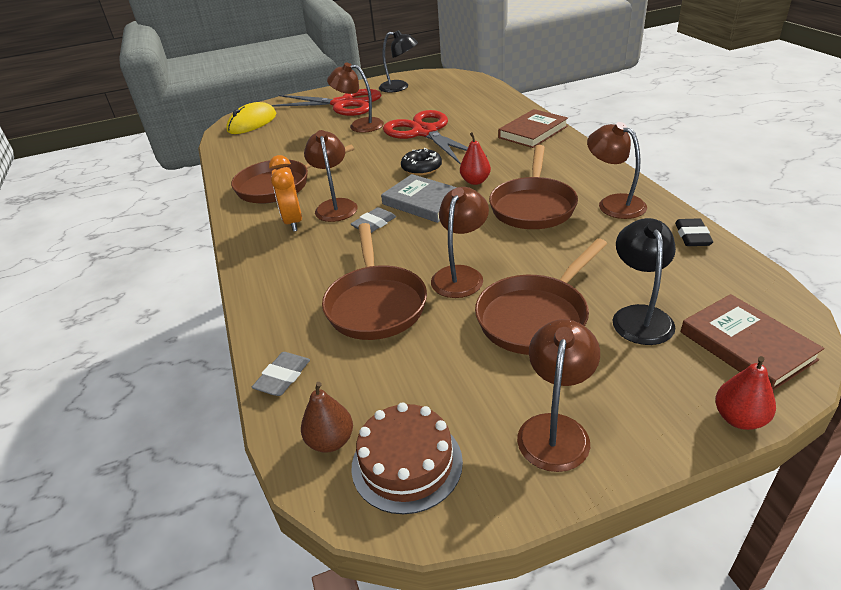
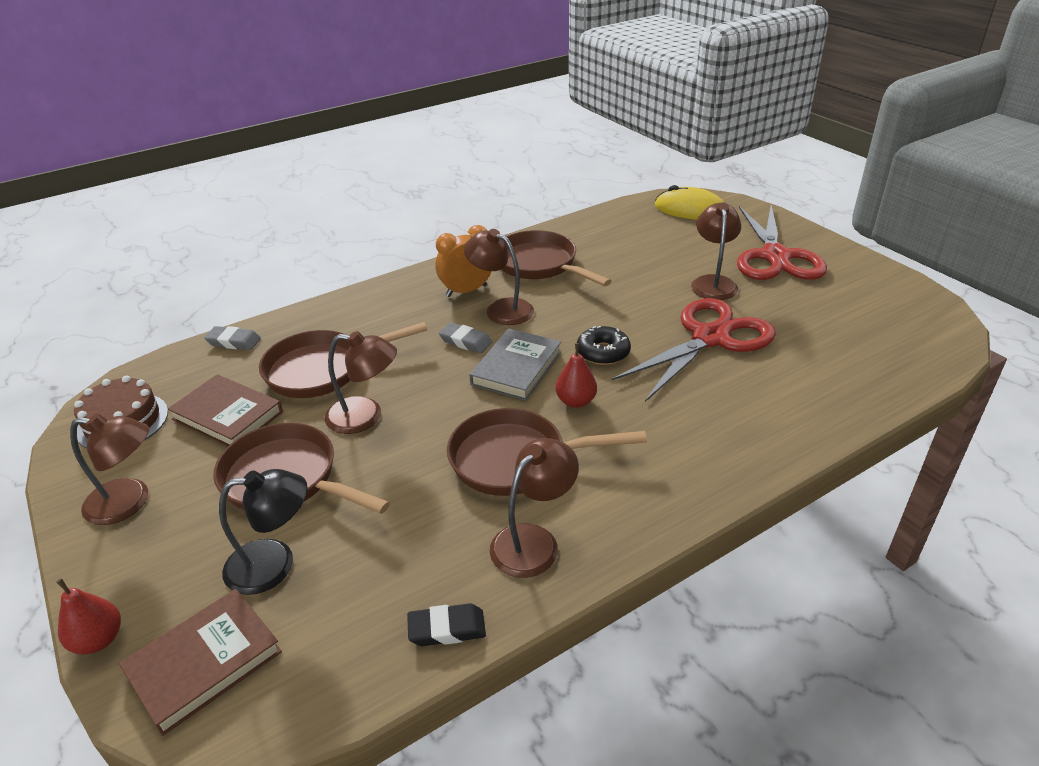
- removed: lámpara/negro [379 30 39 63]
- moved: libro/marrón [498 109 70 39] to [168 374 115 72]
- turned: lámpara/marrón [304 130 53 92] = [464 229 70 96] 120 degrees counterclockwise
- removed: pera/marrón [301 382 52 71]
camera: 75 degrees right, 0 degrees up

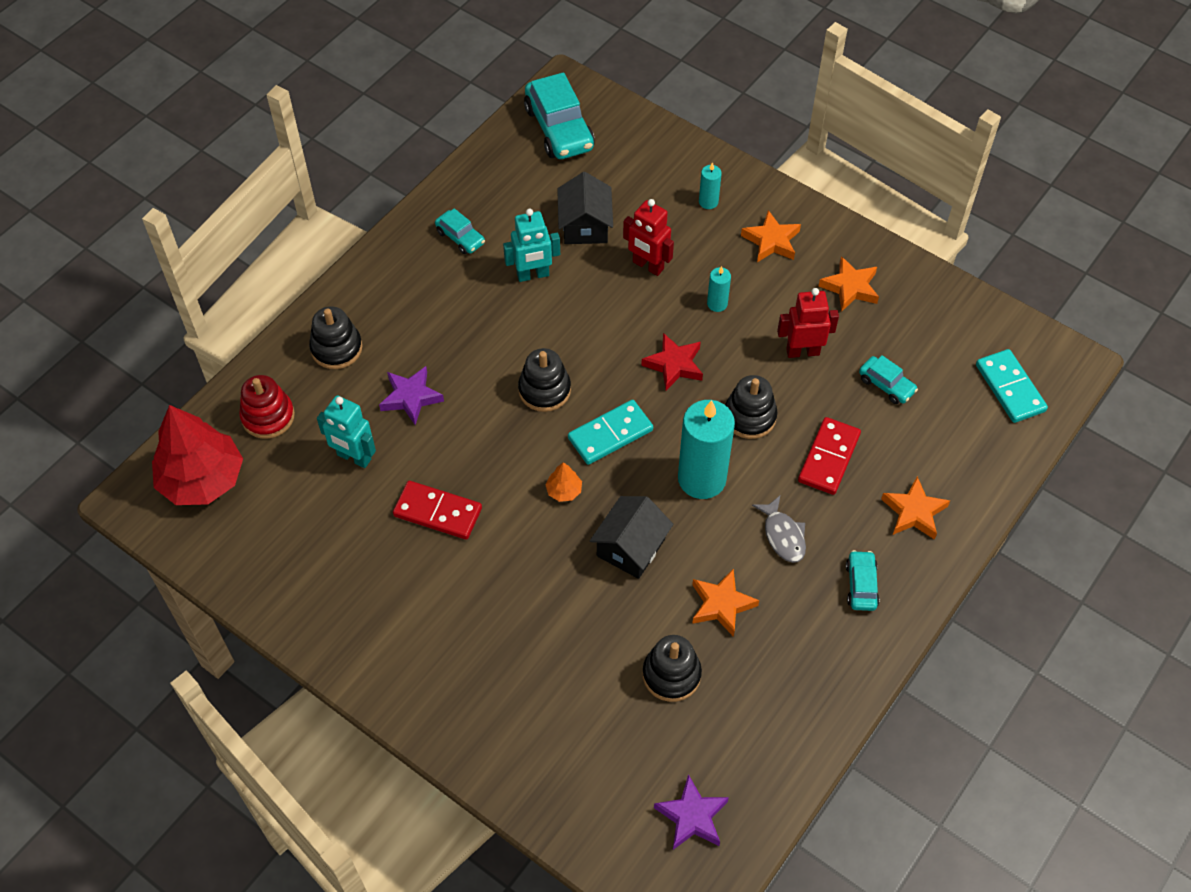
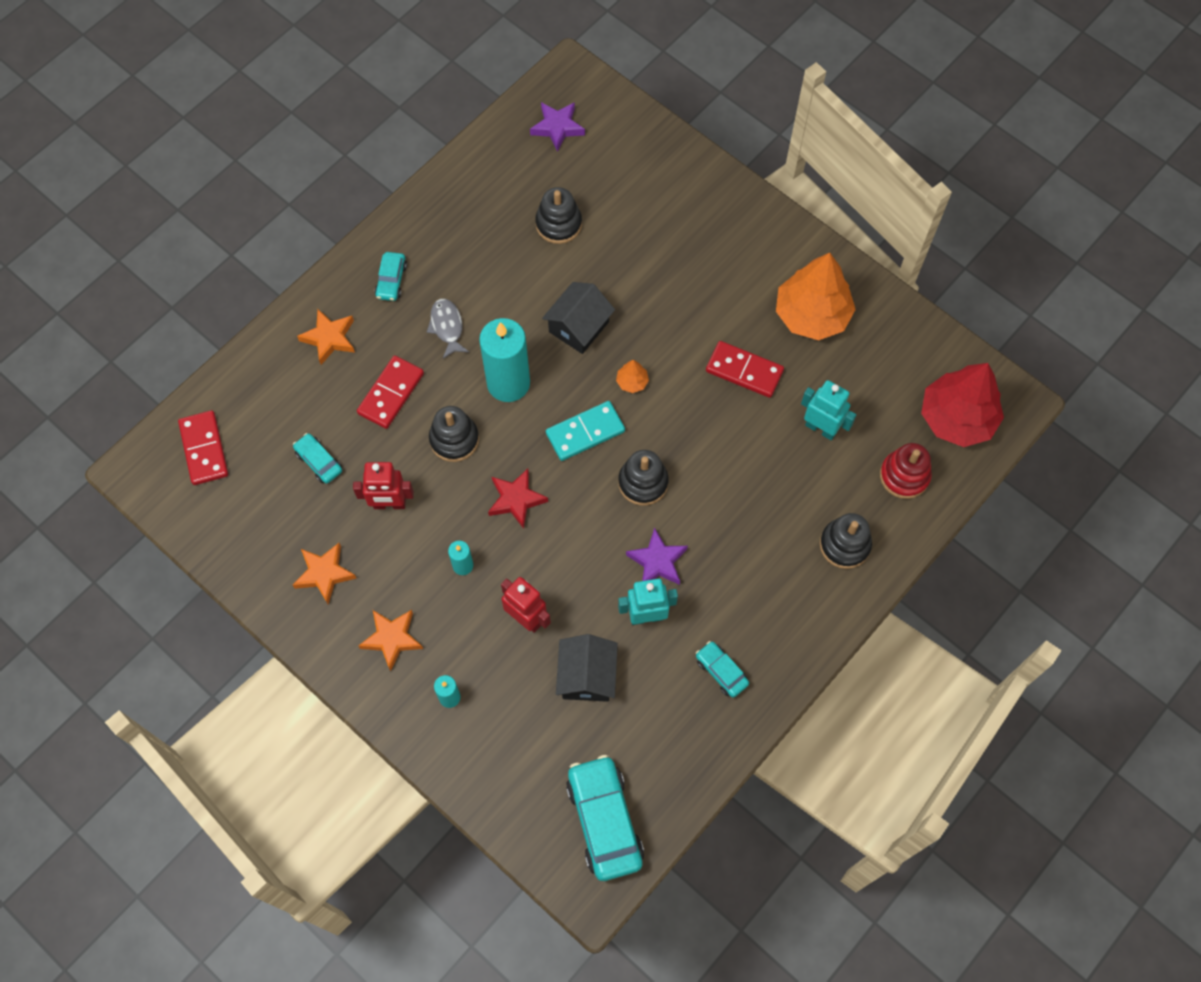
- recoloured: ficha de dominó/turquesa [976 349 72 74] to ficha de dominó/rojo [178 410 50 75]
- moved: estrella/morado [379 366 65 59] to [626 527 62 58]
- removed: estrella/naranja [692 568 67 69]
- added: árbol/naranja [776 253 80 87]
camera: 175 degrees left, 10 degrees up

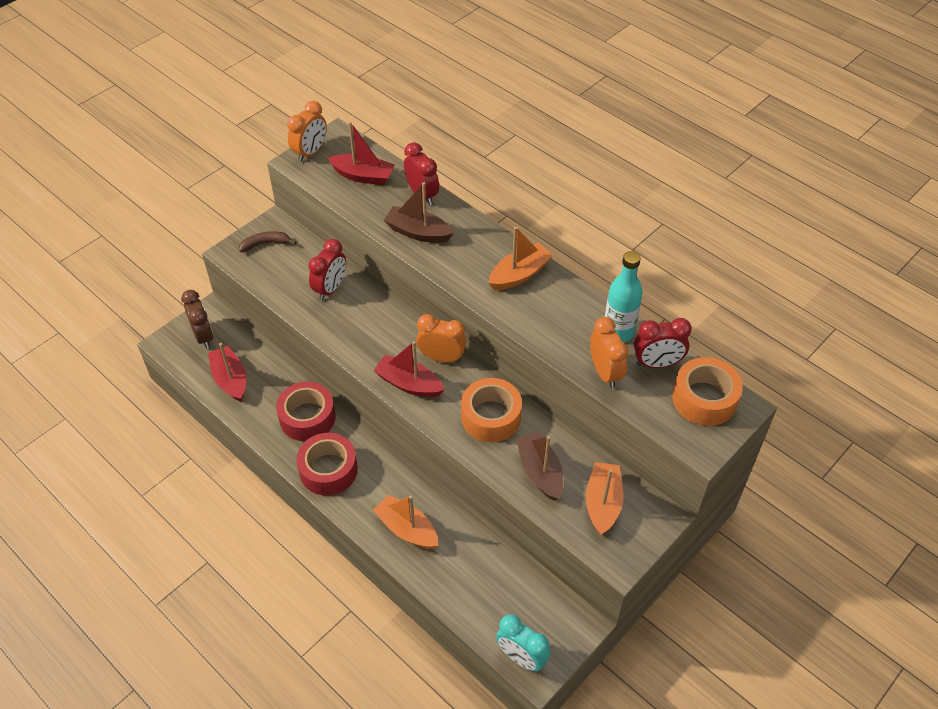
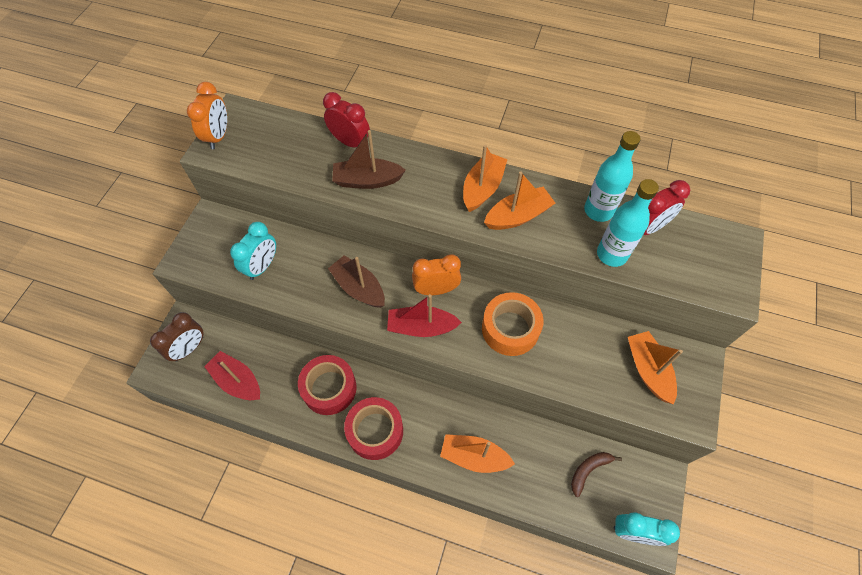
- removed: barco/rojo [328 122 67 63]
- moved: plátano/marrón [239 231 57 21] to [571 452 51 45]
- removed: despertador/rojo [308 239 38 61]
- turned: despertador/marrón [181 290 32 58] = [150 312 54 50] 90 degrees clockwise
- replaced: despertador/naranja [590 317 38 71] to botella/turquesa [597 179 62 88]
- removed: cinta adhesiva/naranja [672 357 71 69]
- moved: barco/marrón [516 432 47 69] to [328 255 57 53]
- added: barco/naranja [484 172 71 58]
- added: despertador/turquesa [230 222 46 58]
camera: 25 degrees left, 10 degrees up

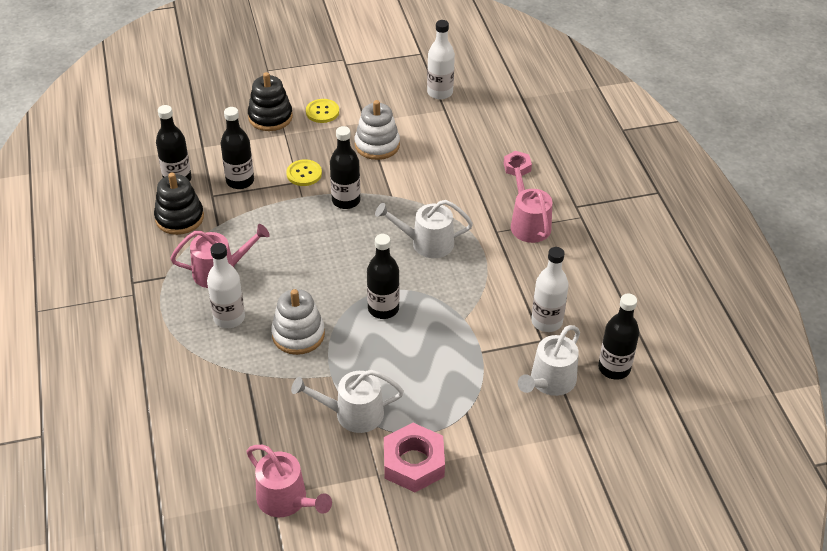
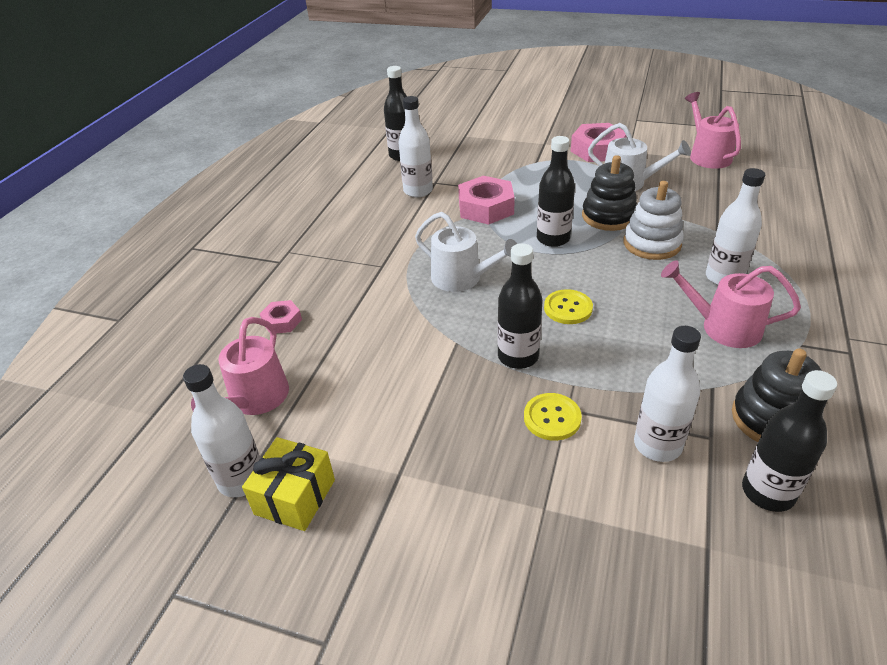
- moved: juguete apilable/negro [248 72 45 59] to [582 155 55 76]
- moved: botón/amarillo [306 99 33 24] to [544 289 49 35]
- removed: juguete apilable/blanco [355 100 45 60]
- recoloured: botella/negro [221 107 33 82] to botella/blanco [634 326 67 136]
- moved: regadera/rosa [508 159 44 84] to [191 317 98 98]
- removed: regadera/blanco [518 325 62 71]
- added: tuerca/rosa [458 176 57 49]
- added: regalo/amarillo [242 437 93 94]
camera: 145 degrees left, 5 degrees down

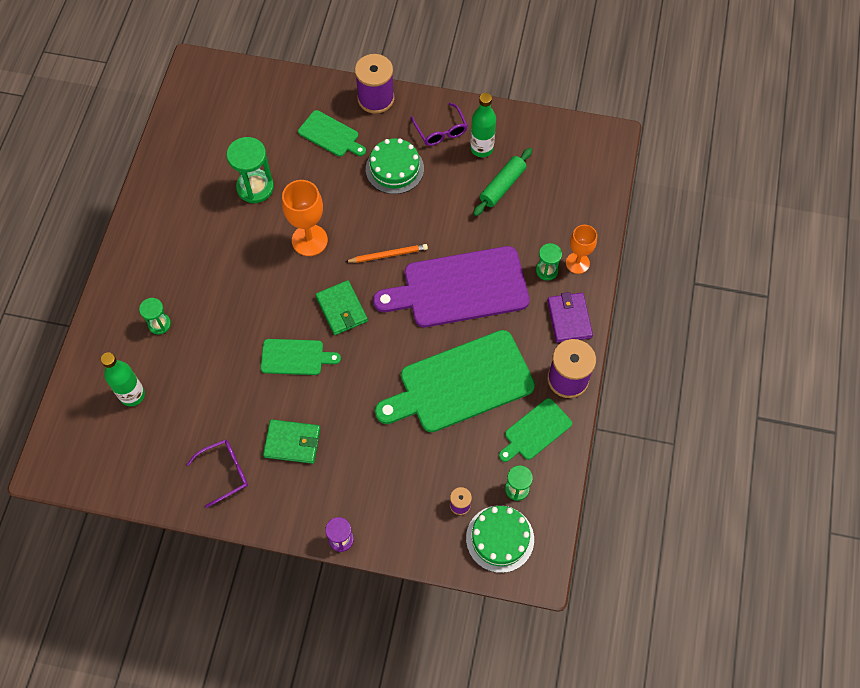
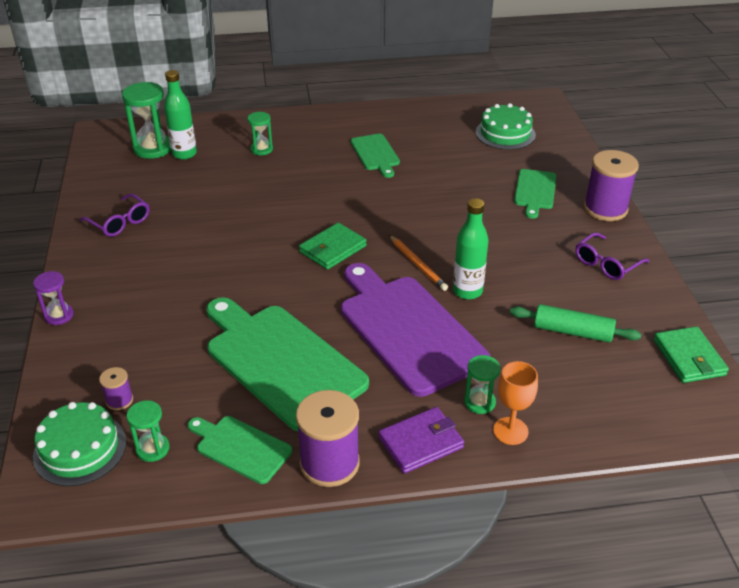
- moved: botella/verde [470 93 26 64] to [453 198 35 102]
- moved: reloj de arena/verde [226 137 48 66] to [122 82 49 77]
- moved: tarta/verde [366 138 58 56] to [476 103 60 47]
- removed: copa/naranja [282 180 46 76]
- moved: tabla de cortar/verde [261 339 80 36] to [351 134 49 44]
- moved: cartera/verde [263 419 57 45] to [654 326 75 57]
camera: 70 degrees right, 25 degrees down

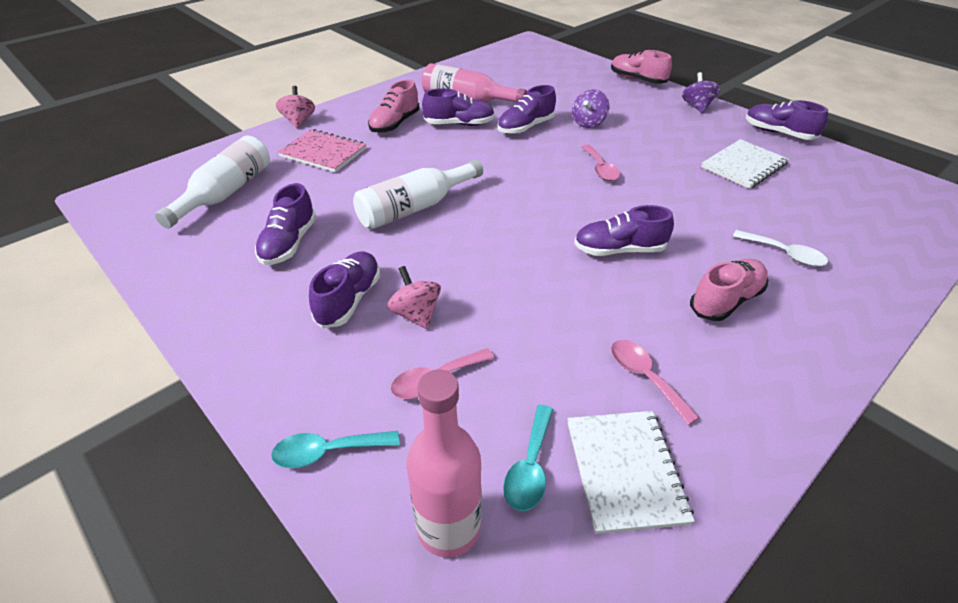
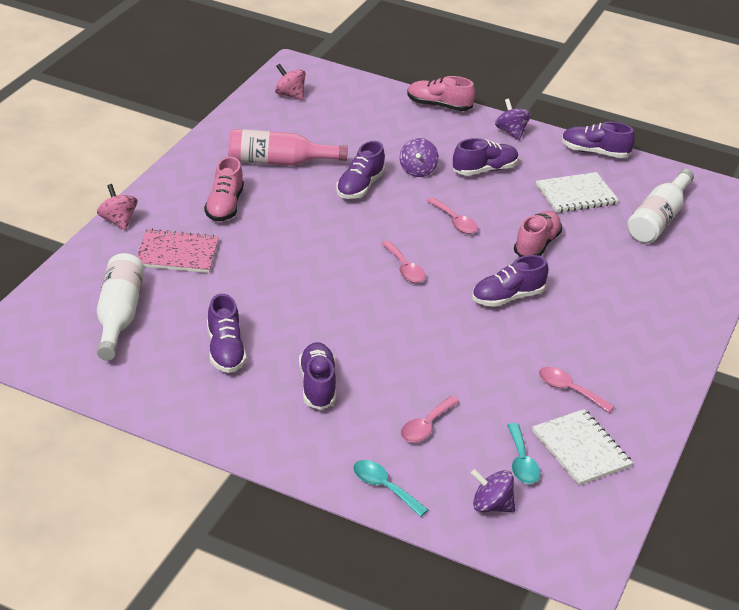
- moved: zapato/morado [422 88 73 38] to [453 138 66 38]
- turned: cuaderno/blanco [701 139 88 50] = [536 172 83 41] 45 degrees clockwise
- moved: botella/blanco [353 160 130 70] to [627 169 67 74]
- removed: cuchara/blanco [733 230 95 37]
- moved: zapato/rosa [690 259 78 62] to [514 211 48 46]
- moved: peonza/rosa [387 266 54 63] to [275 64 31 36]
- replaced: botella/rosa [406 370 76 188] to peonza/morado [471 469 44 43]
- turned: cuchara/turquesa [271 431 128 37] = [353 460 75 57] 75 degrees clockwise
- added: cuchara/rosa [381 241 45 42]
camera: 25 degrees left, 5 degrees down

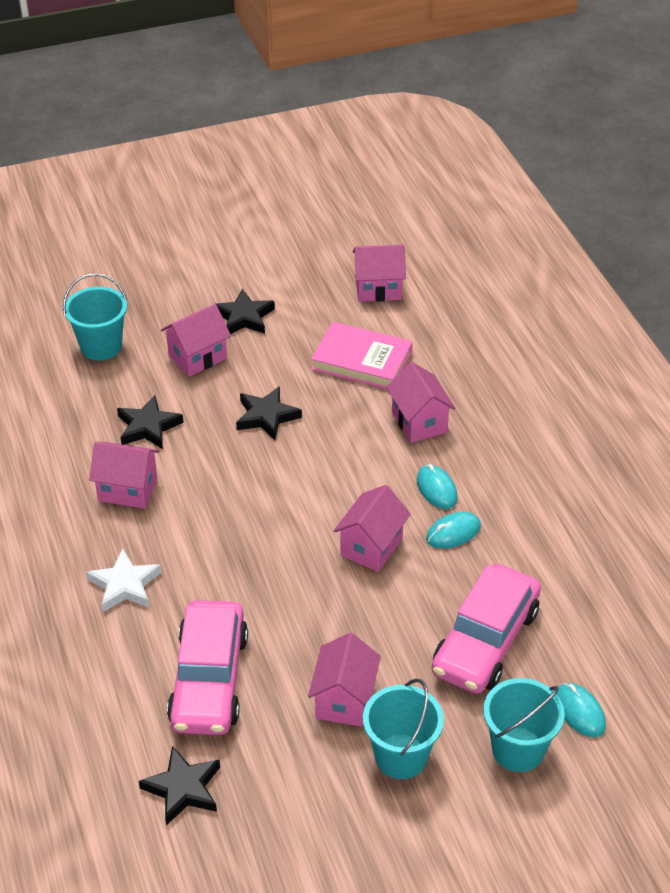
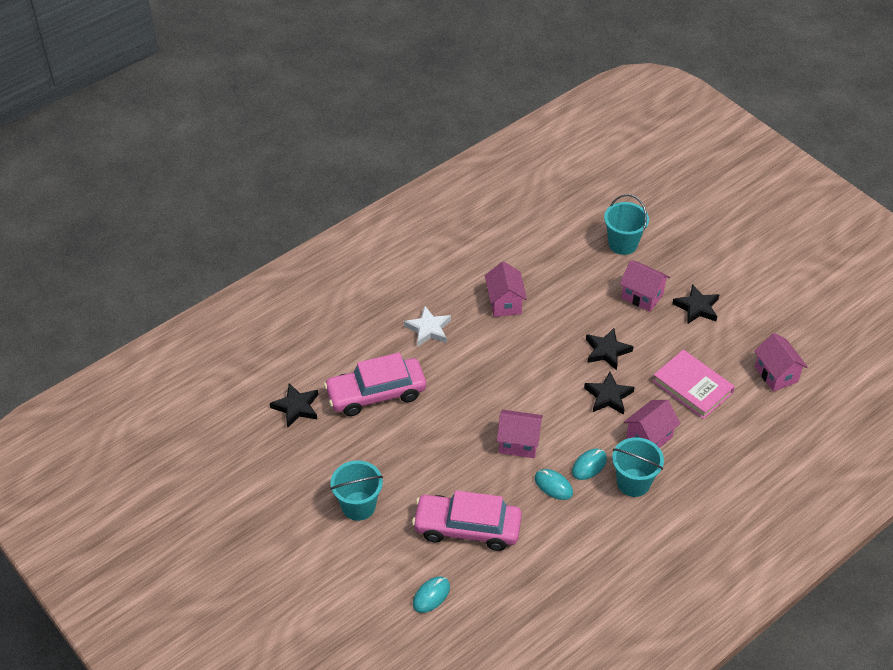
- turned: libro/rosa [311 322 101 67] = [653 350 82 69] 45 degrees counterclockwise
- moved: estrella/negro [117 395 67 54] to [584 372 51 43]
- removed: casa/rosa [308 633 73 94]
- moved: balde/turquesa [483 678 81 94] to [612 437 52 60]
camera: 70 degrees right, 5 degrees up

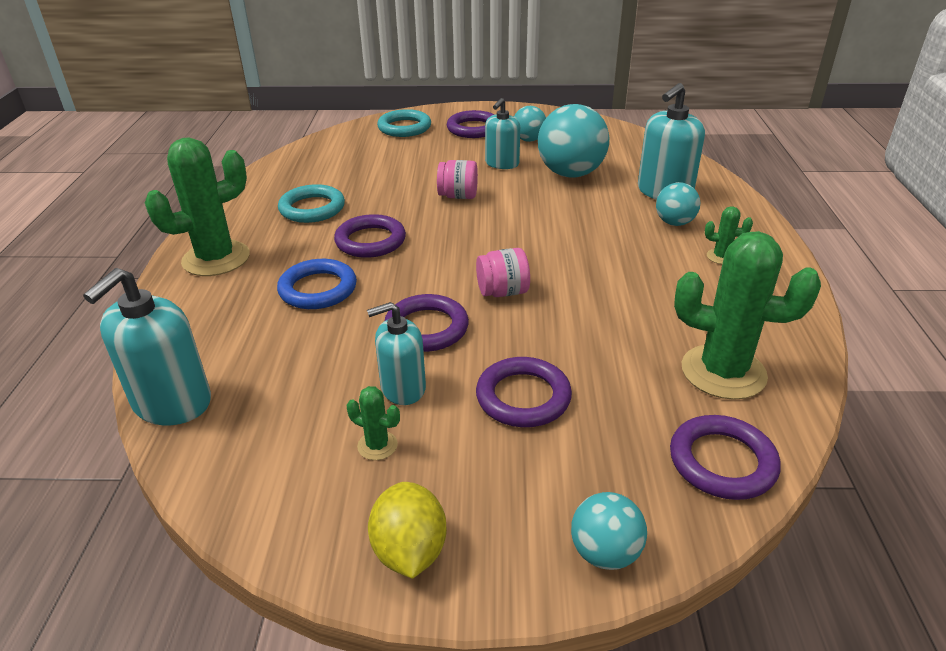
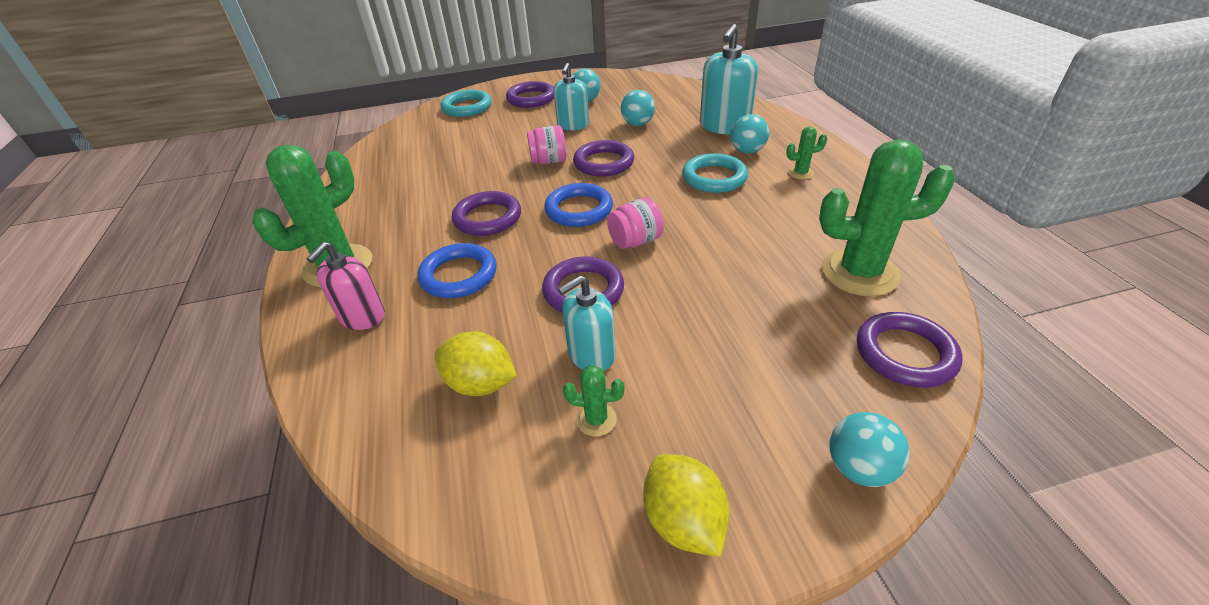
- resized: pelota/turquesa [538 104 71 74] = [621 90 34 36] x0.54
- moved: anillo/turquesa [278 184 67 39] to [682 153 66 40]
- removed: dispensador de jabón/turquesa [83 268 128 157]
- moved: anillo/morado [476 357 96 70] to [573 140 61 37]
- added: anillo/azul [544 183 69 44]
- added: dispensador de jabón/rosa [307 242 78 88]
- added: limón/amarillo [435 331 82 65]
camera: 15 degrees left, 5 degrees up

